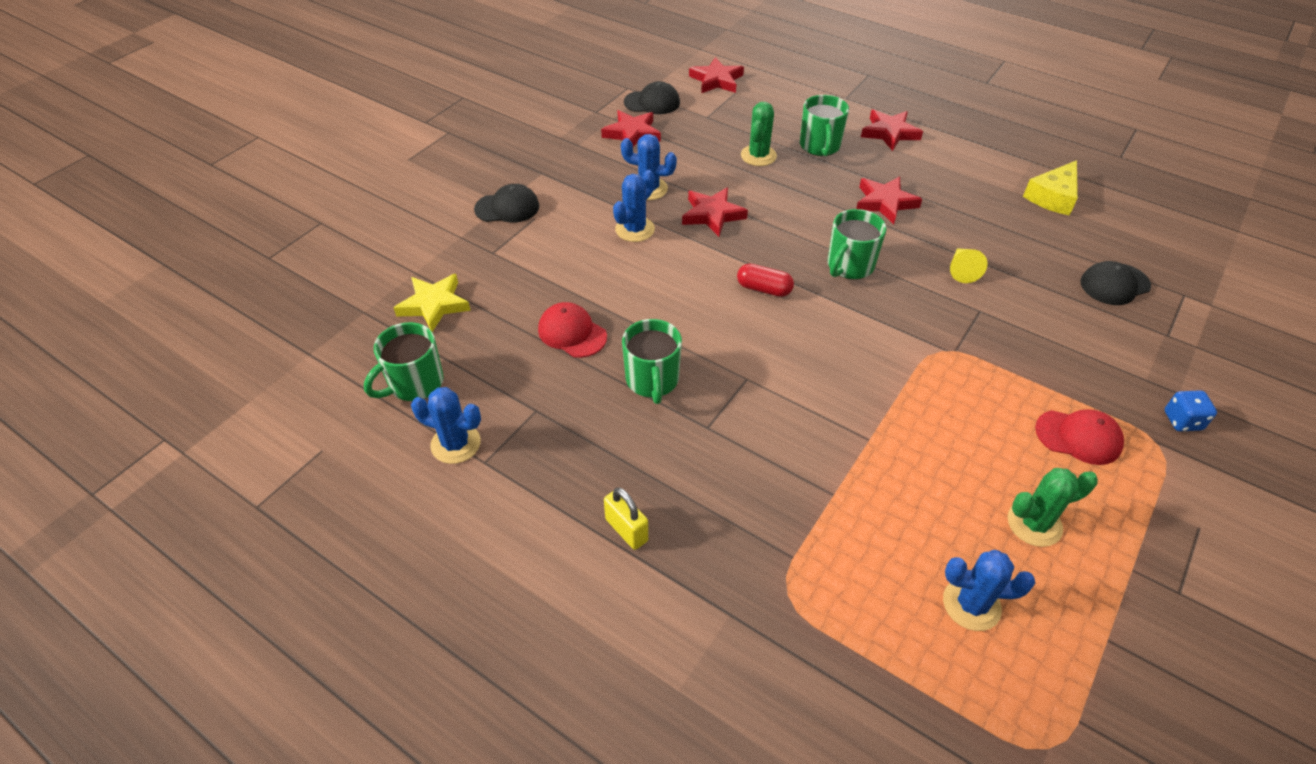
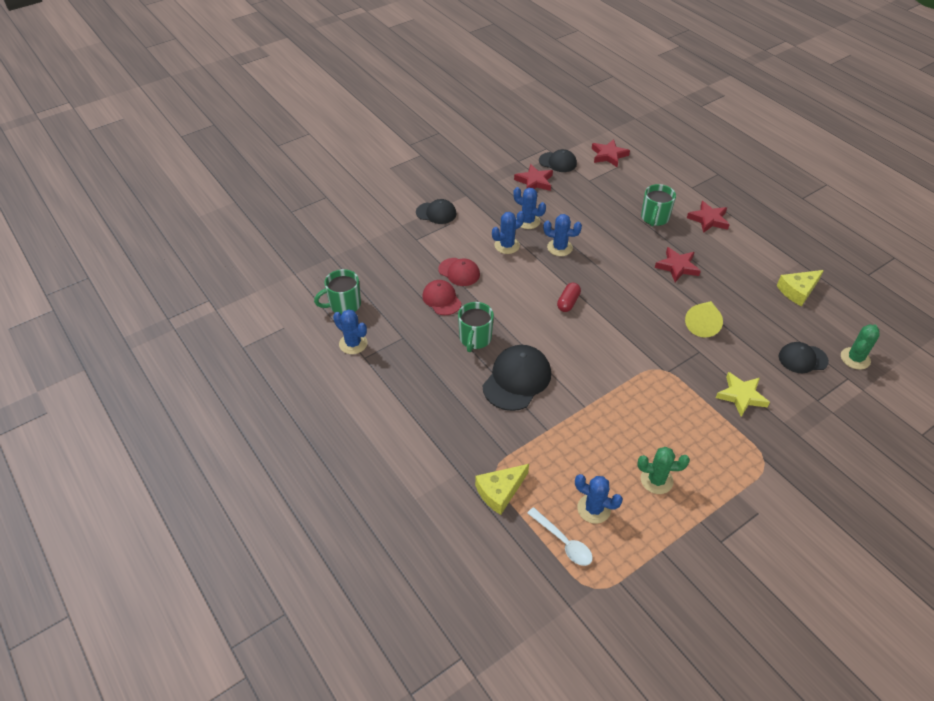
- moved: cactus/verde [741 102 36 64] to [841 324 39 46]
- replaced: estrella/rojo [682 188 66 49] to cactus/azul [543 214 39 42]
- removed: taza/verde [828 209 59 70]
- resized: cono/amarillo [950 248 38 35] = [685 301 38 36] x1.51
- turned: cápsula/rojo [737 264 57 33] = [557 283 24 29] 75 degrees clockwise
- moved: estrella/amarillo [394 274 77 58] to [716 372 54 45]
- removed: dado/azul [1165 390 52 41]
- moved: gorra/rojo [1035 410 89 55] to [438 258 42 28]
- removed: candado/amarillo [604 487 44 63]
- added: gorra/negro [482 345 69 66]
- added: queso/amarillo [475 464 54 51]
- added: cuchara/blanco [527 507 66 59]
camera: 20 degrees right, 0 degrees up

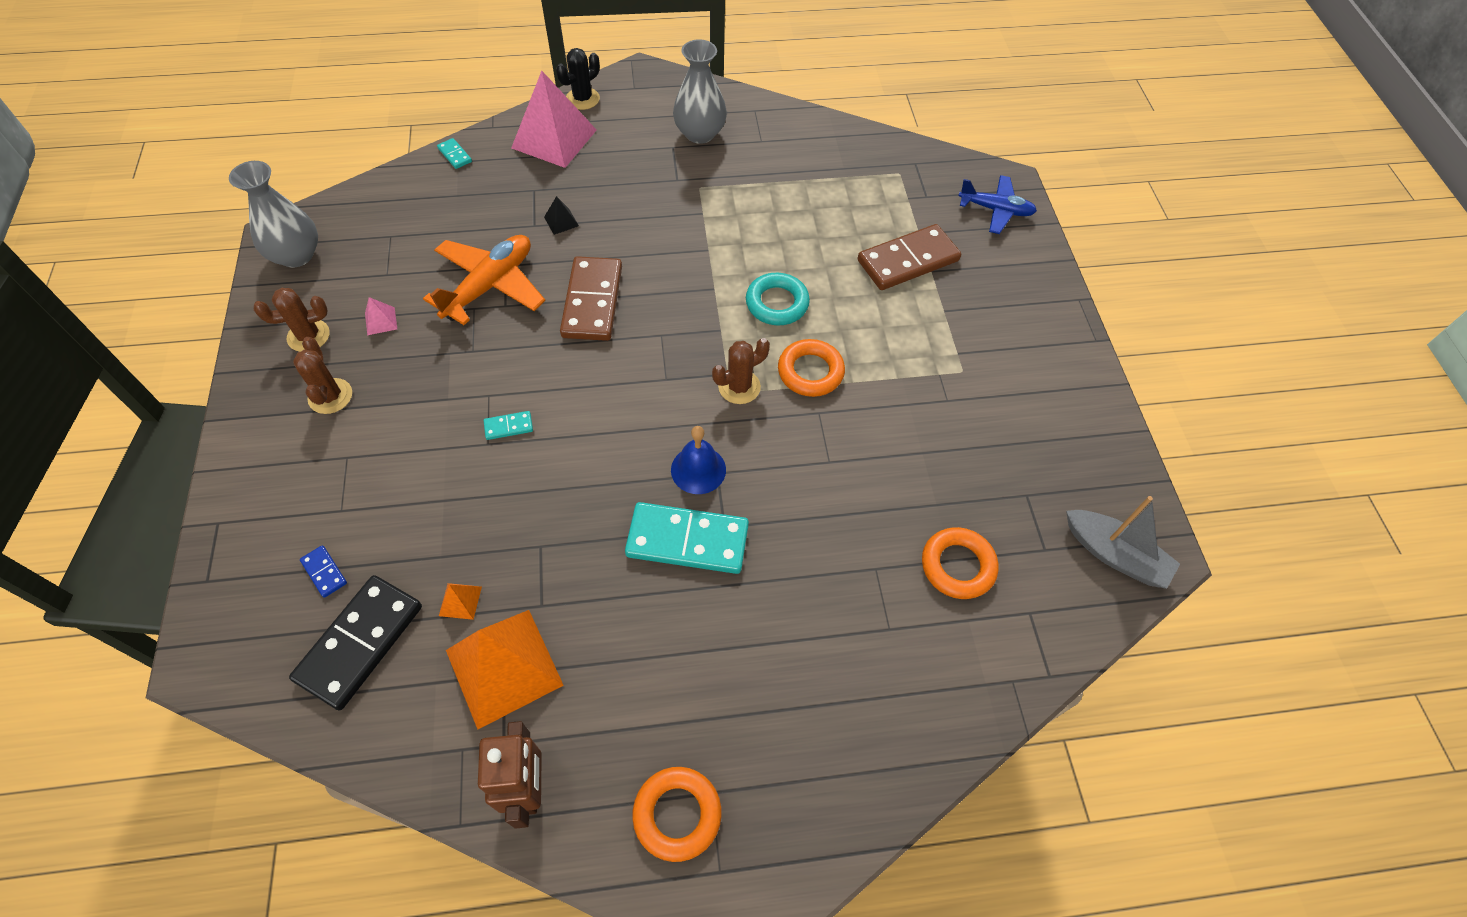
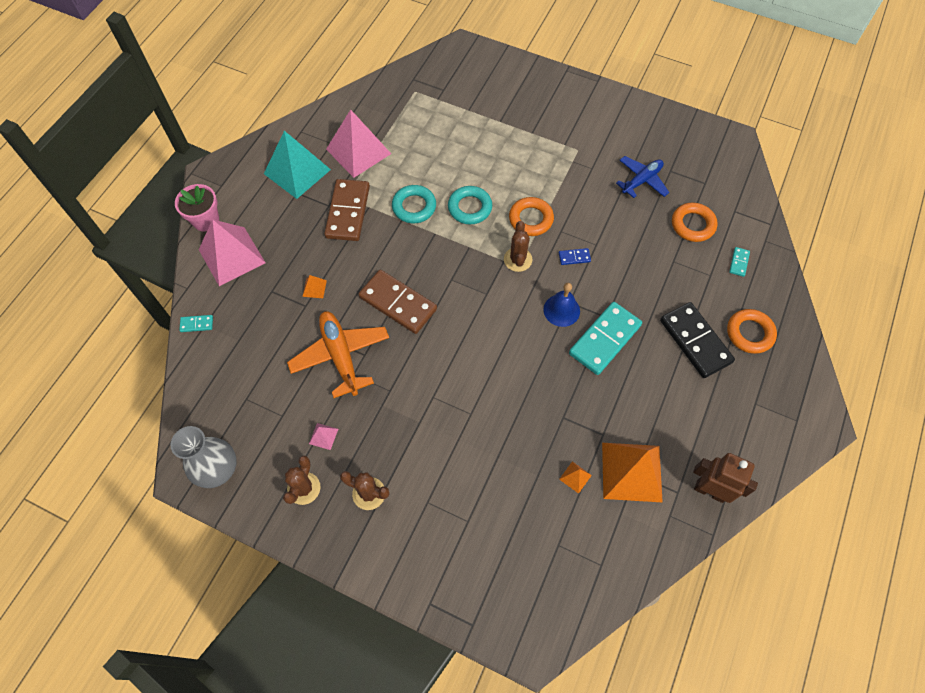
- replaced: florero/gris [673 39 54 105] to pirámide/turquesa [264 131 67 68]
- replaced: cactus/negro [556 48 44 62] to maceta/rosa [175 184 44 48]
- moved: avión/azul [958 175 79 59] to [616 156 54 42]
- recoloured: pirámide/negro [544 196 35 39] to pirámide/naranja [302 275 25 23]
- moved: ficha de dominó/marrón [858 224 103 66] to [324 179 46 62]
- moved: ficha de dominó/turquesa [484 411 49 29] to [729 247 21 30]
- removed: barco/gris [1066 496 114 93]
- moved: ficha de dominó/azul [300 545 47 53] to [559 248 32 17]
- moved: ficha de dominó/negro [289 575 133 135] to [660 302 75 76]
- moved: anillo/naranja [632 767 90 95] to [727 309 50 45]
- added: pirámide/rosa [326 109 65 69]
- added: anillo/turquesa [392 185 44 38]
camera: 55 degrees left, 5 degrees up

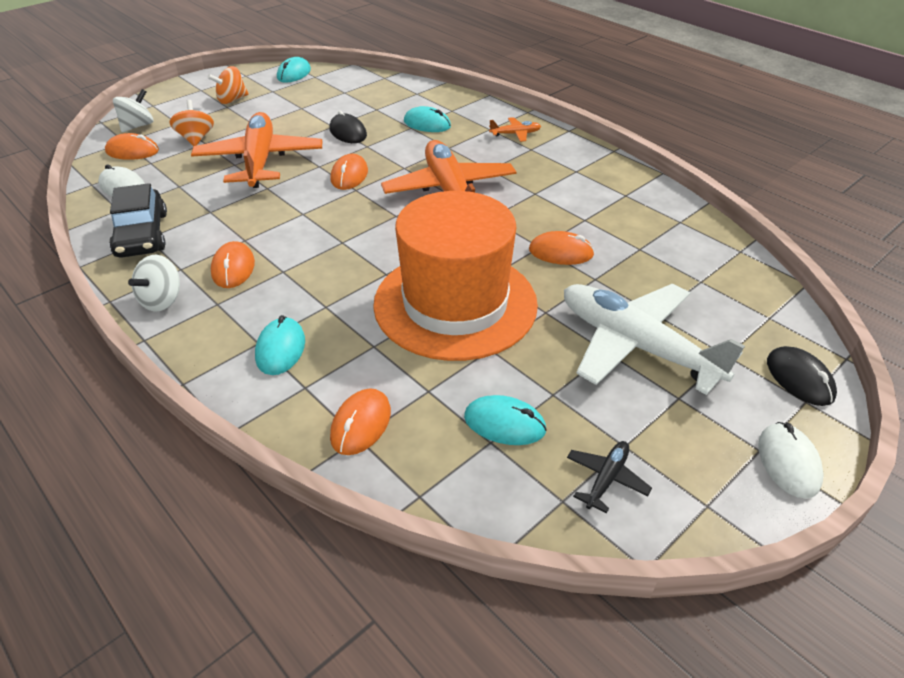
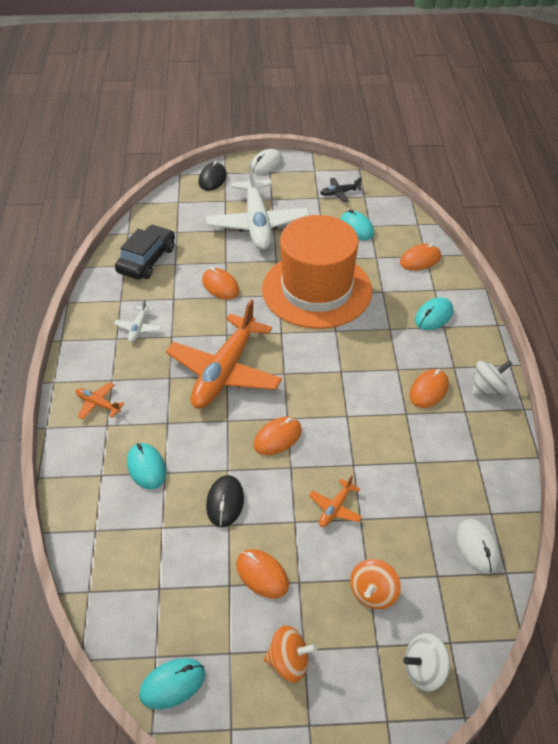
- resized: avión/naranja [191 112 131 76] = [309 475 53 52] x0.41
- moved: ratón/naranja [105 133 54 27] to [236 549 53 50]
- moved: coche/negro [109 183 58 75] to [115 224 60 56]
- added: avión/blanco [114 298 48 44]
camera: 140 degrees left, 5 degrees up

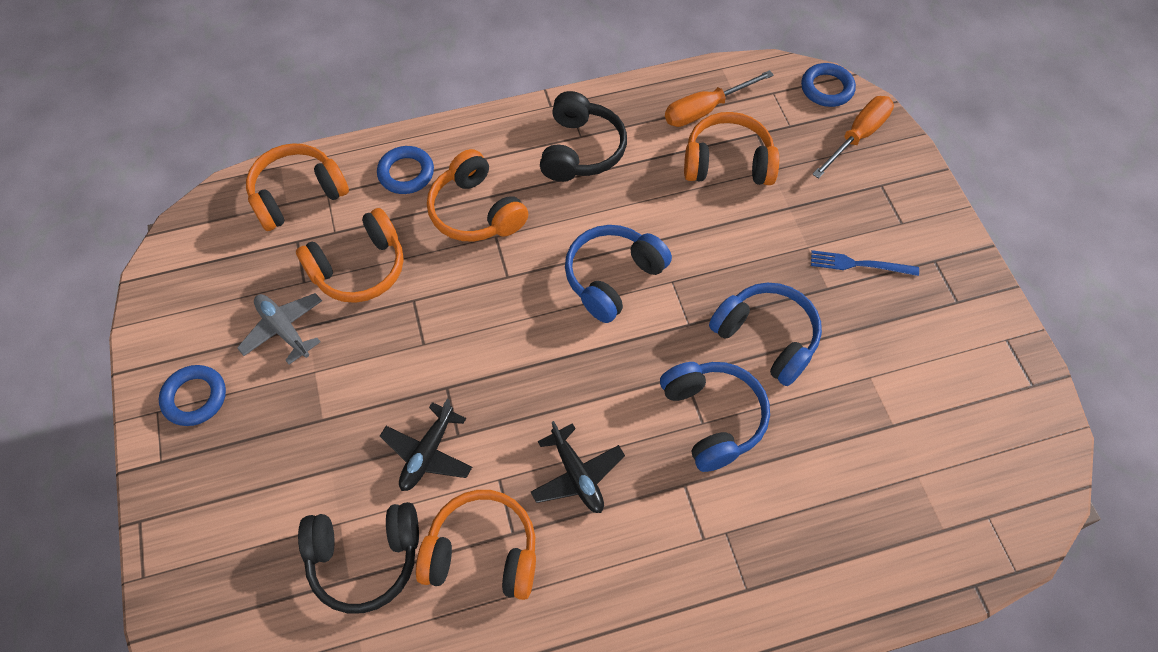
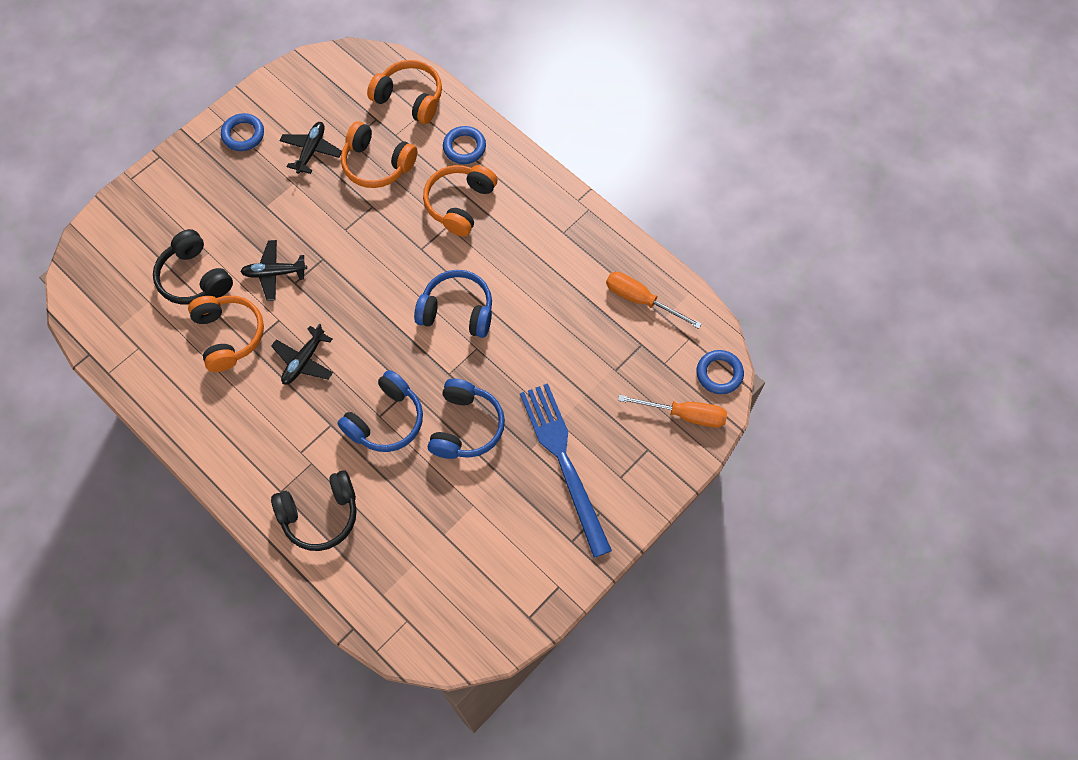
- moved: auriculares/negro [540 91 87 91] to [271 470 86 81]
- removed: auriculares/naranja [684 112 95 73]
- resized: tenedor/azul [811 250 108 26] = [520 383 92 175] x2.15
- recoloured: avión/gris [237 293 85 72] to avión/negro [280 122 62 52]
camera: 60 degrees right, 5 degrees up

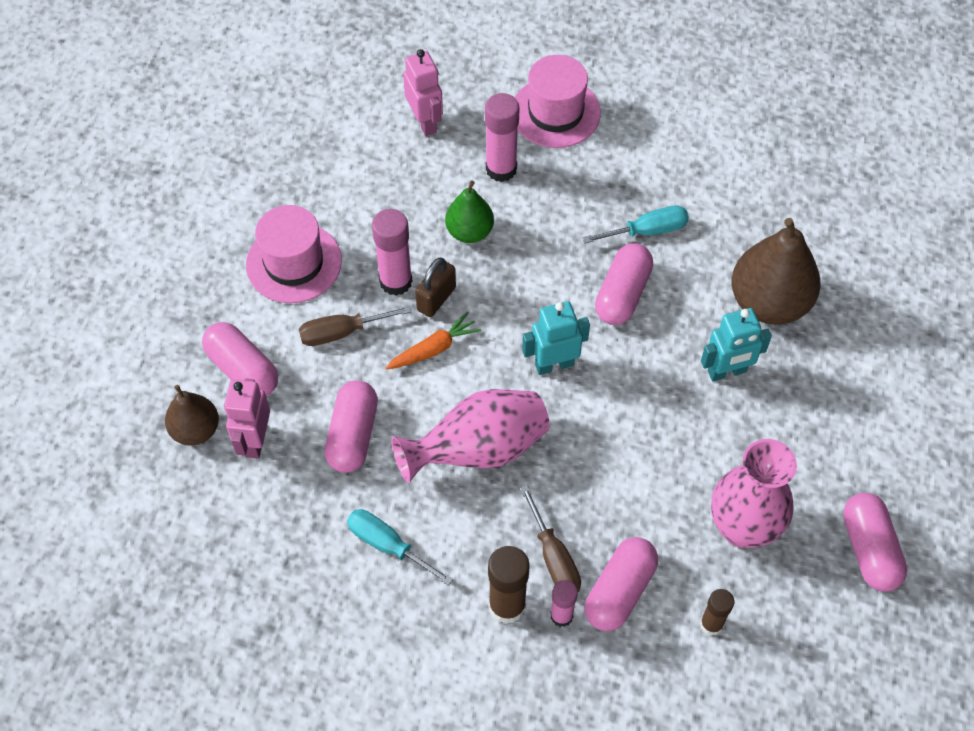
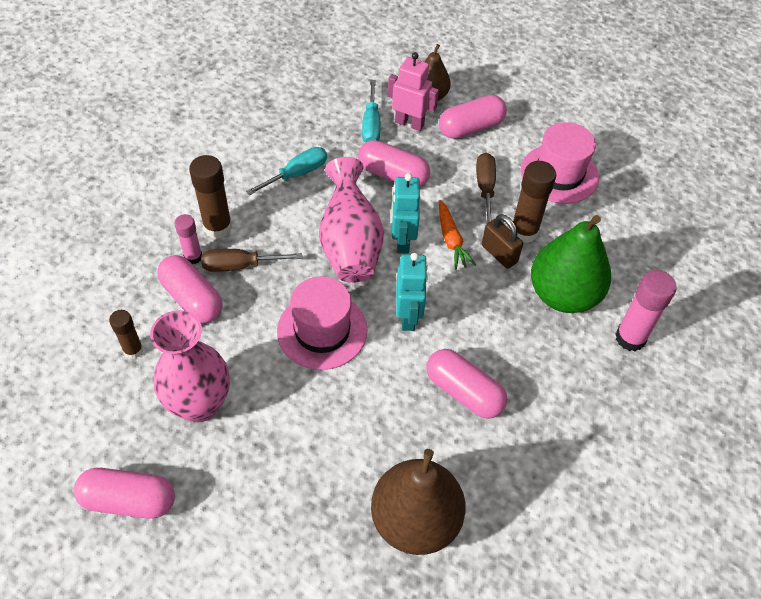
- removed: robot/rosa [403 49 40 87]
- moved: sombrero/rosa [515 55 86 93] to [277 276 90 94]
- resized: pera/verde [445 181 49 62] = [531 215 80 98] x1.72
- moved: destornillador/turquesa [582 205 107 38] to [362 80 18 63]
- recoloured: barra de pegamento/rosa [372 209 41 87] to barra de pegamento/marrón [513 161 43 82]
- moved: robot/turquesa [701 308 71 73] to [391 173 29 81]
camera: 105 degrees right, 5 degrees down

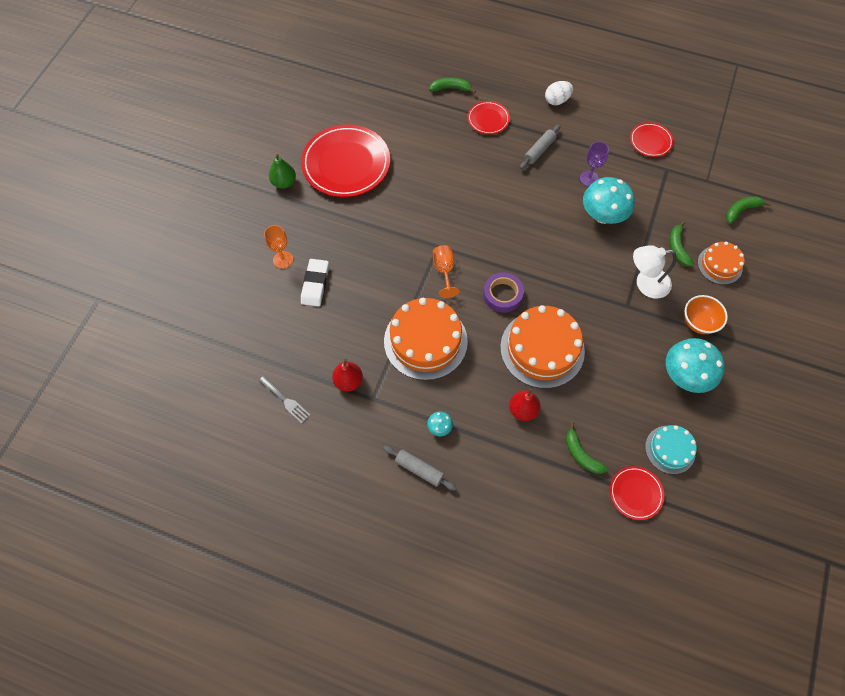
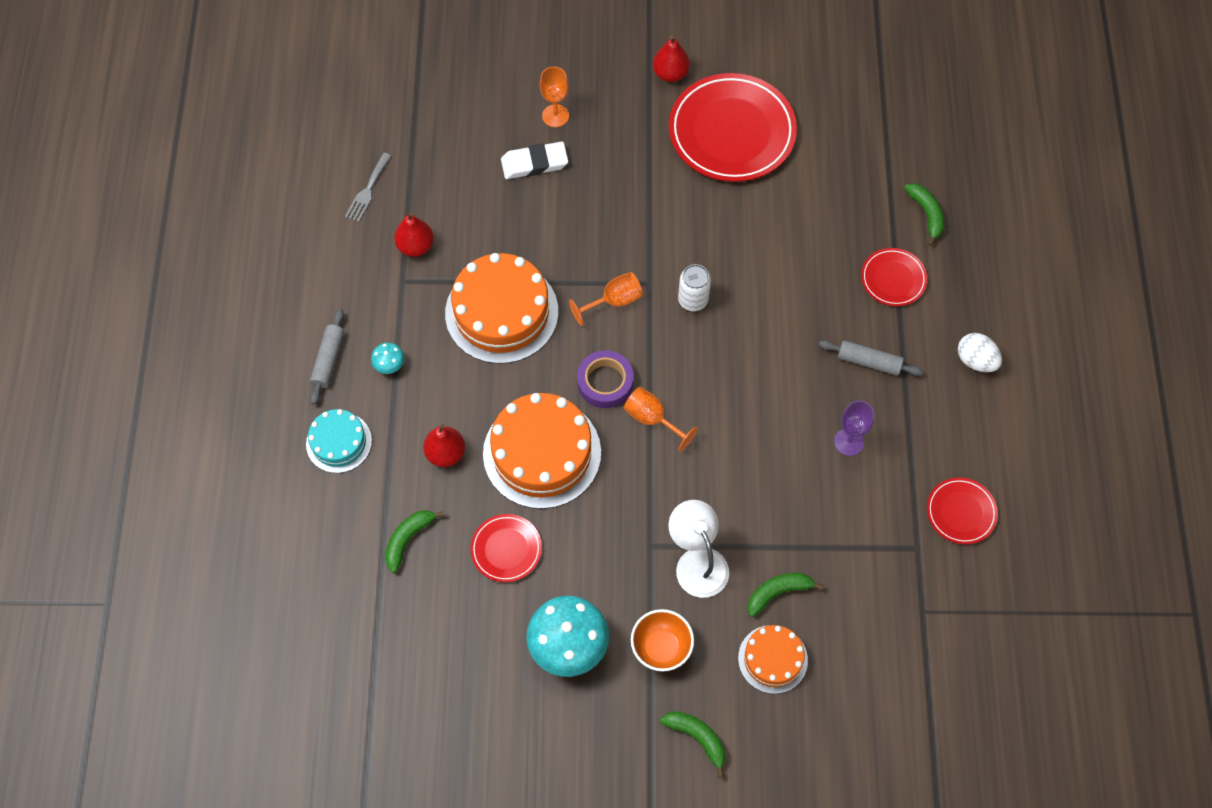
- recoloured: pera/verde [269 154 27 35] to pera/rojo [653 36 37 46]
- removed: seta/turquesa [583 177 52 47]
- moved: plátano/verde [726 196 45 28] to [660 711 66 67]
- moved: tarta/turquesa [645 425 52 49] to [306 409 66 64]
- moved: plato/rojo [610 466 54 54] to [470 514 72 68]
- added: lata/blanco [678 264 33 47]
- added: copa/naranja [624 387 74 65]
camera: 70 degrees right, 0 degrees up

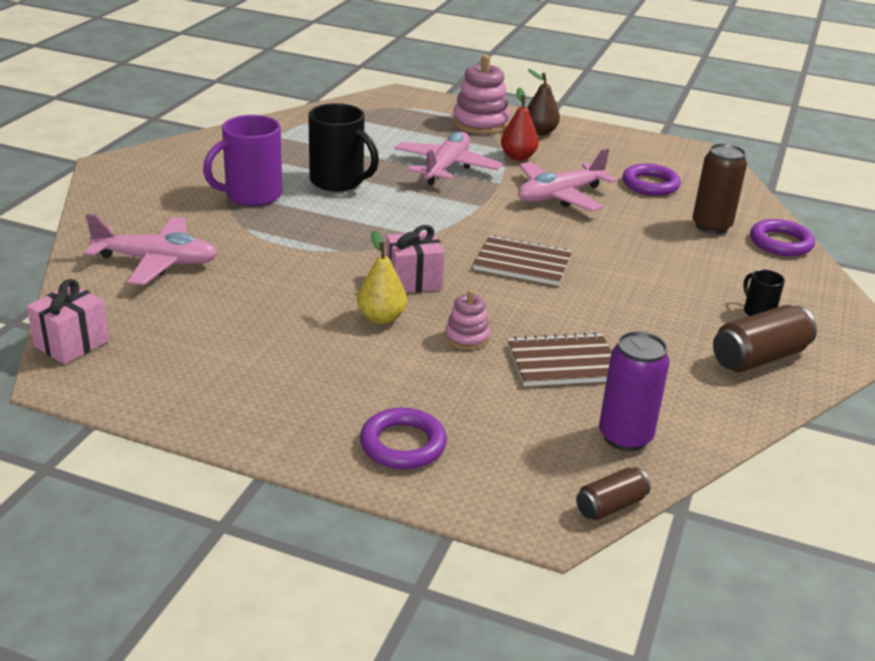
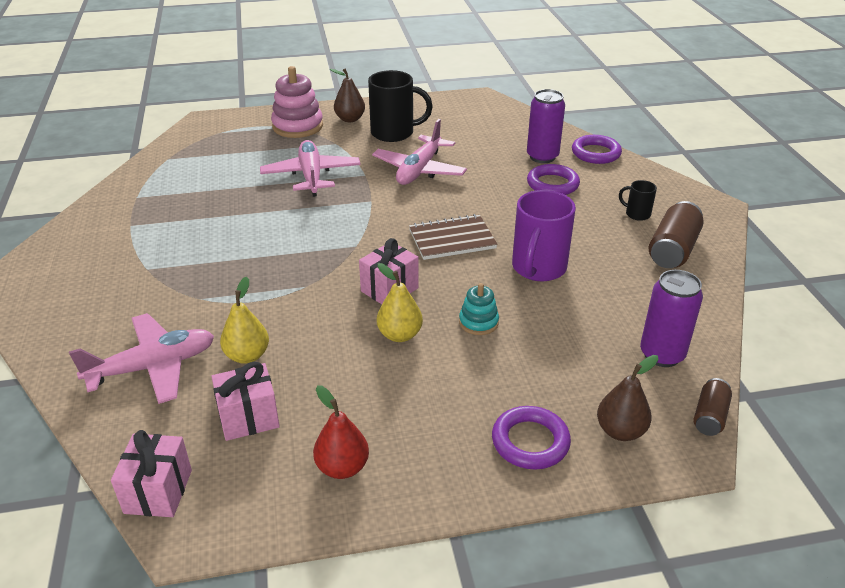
- moved: pera/rojo [501 88 38 73] to [313 385 56 94]
- moved: taza/negro [308 103 71 89] to [368 70 65 72]
- moved: taza/morado [203 115 80 91] to [512 190 64 91]
- recoloured: lata/marrón [693 143 54 91] to lata/morado [527 89 38 74]
- moved: anillo/morado [622 164 59 32] to [527 164 53 31]
- recoloured: juguete apilable/rosa [445 290 45 60] to juguete apilable/turquesa [459 283 40 52]
- removed: cuaderno/marrón [507 332 105 54]
- added: pera/amarillo [220 277 49 87]
- added: pera/marrón [597 355 61 86]
- added: regalo/rosa [211 362 69 79]
camera: 30 degrees left, 5 degrees up

